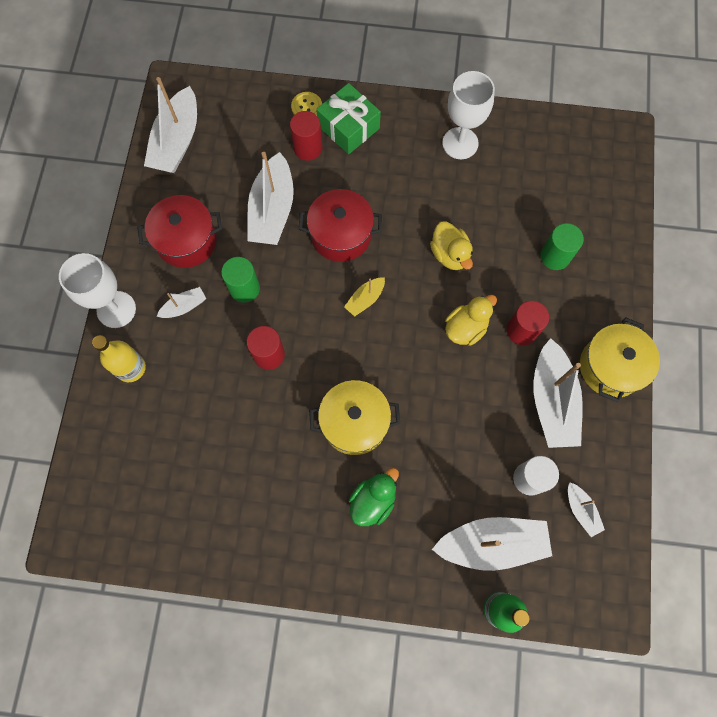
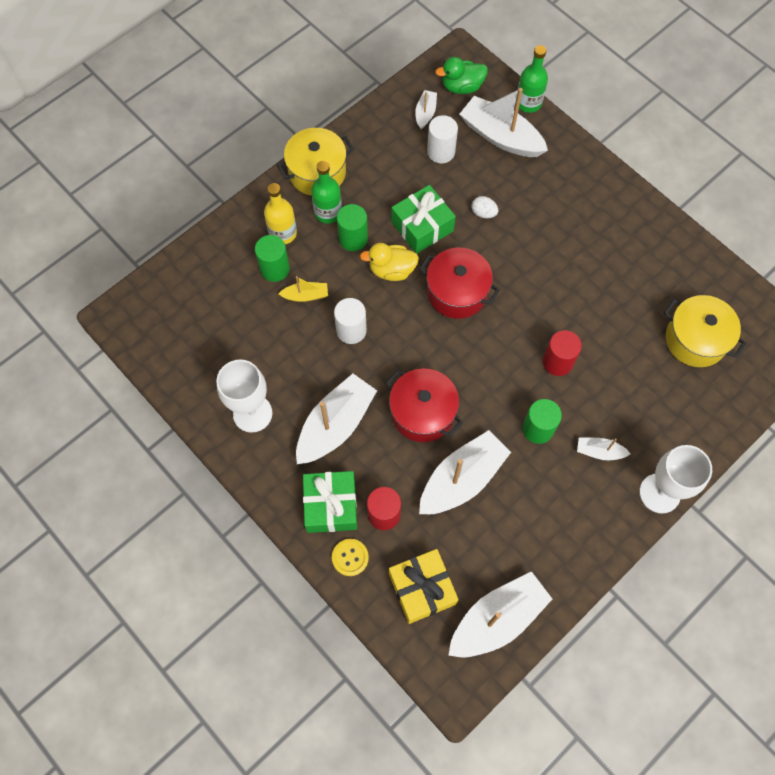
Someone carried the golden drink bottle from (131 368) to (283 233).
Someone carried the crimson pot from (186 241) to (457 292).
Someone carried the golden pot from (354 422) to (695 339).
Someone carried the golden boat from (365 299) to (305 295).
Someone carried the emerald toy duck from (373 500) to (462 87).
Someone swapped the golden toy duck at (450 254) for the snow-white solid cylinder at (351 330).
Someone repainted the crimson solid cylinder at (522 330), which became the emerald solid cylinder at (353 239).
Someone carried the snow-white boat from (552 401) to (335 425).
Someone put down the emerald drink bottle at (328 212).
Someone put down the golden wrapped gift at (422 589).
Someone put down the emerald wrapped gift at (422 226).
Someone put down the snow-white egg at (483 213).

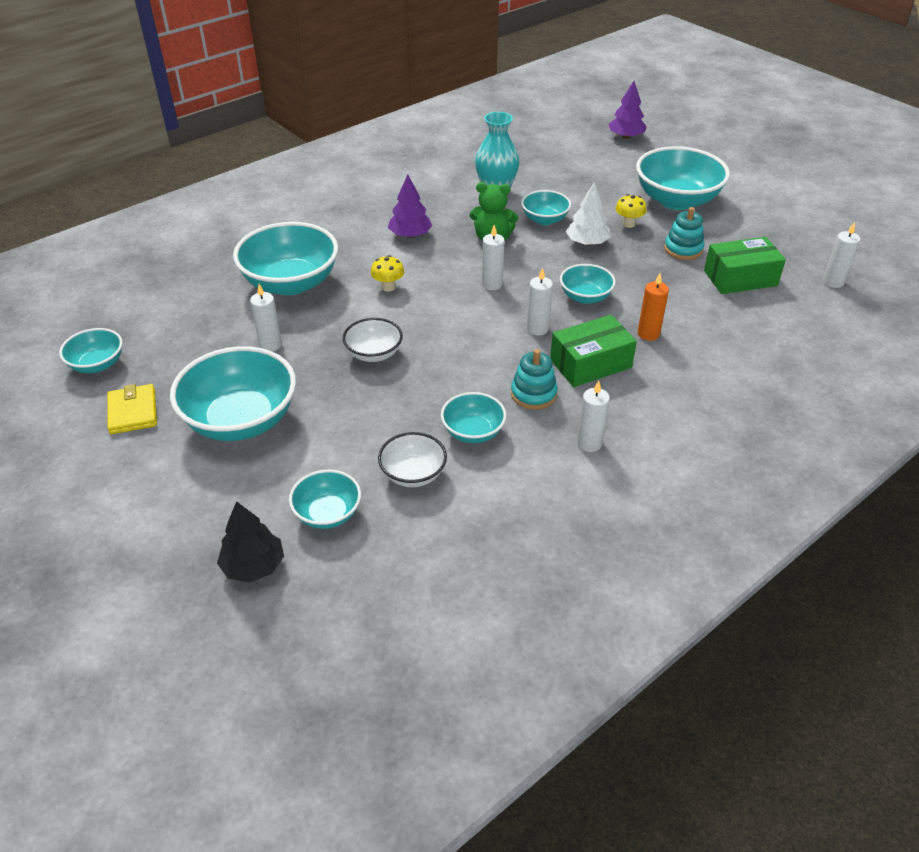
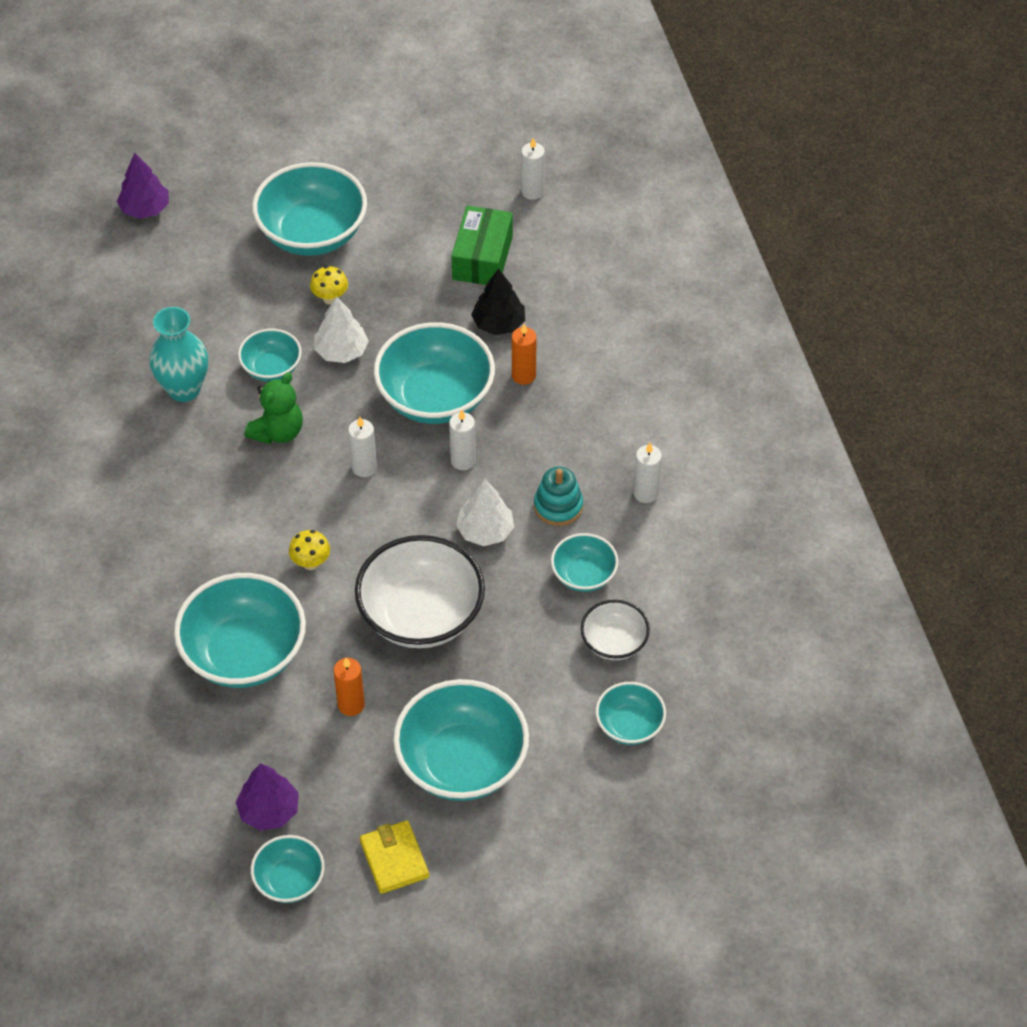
Someone rotated the golden card wallet at (133 412) by 60 degrees clockwise.
Someone carried the black fir tree from (253 566) to (499 323).
Someone repainted the snow-white candle at (270 345), which became the orange candle at (351 705).
Someone scaled the snow-white deep dish at (374 354) by 1.88.
Someone carried the purple fir tree from (410 235) to (269 810).
Someone took away the emerald package at (590 364).
Someone scaled the aqua deep dish at (585 297) by 1.88.
Someone took away the aqua stacking toy at (683 249).
Someone put down the snow-white fir tree at (485 531).

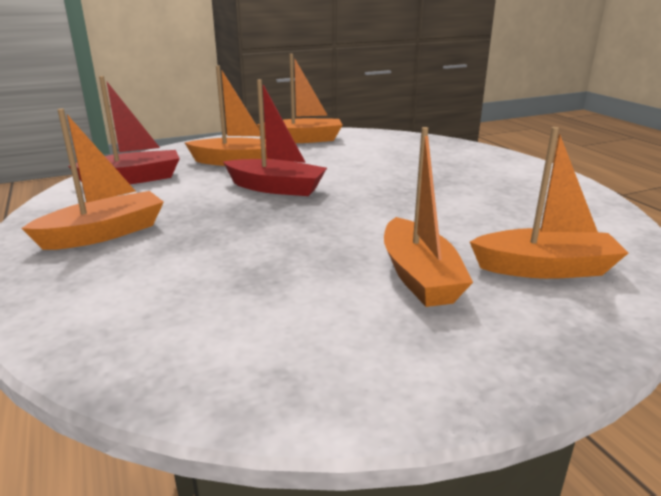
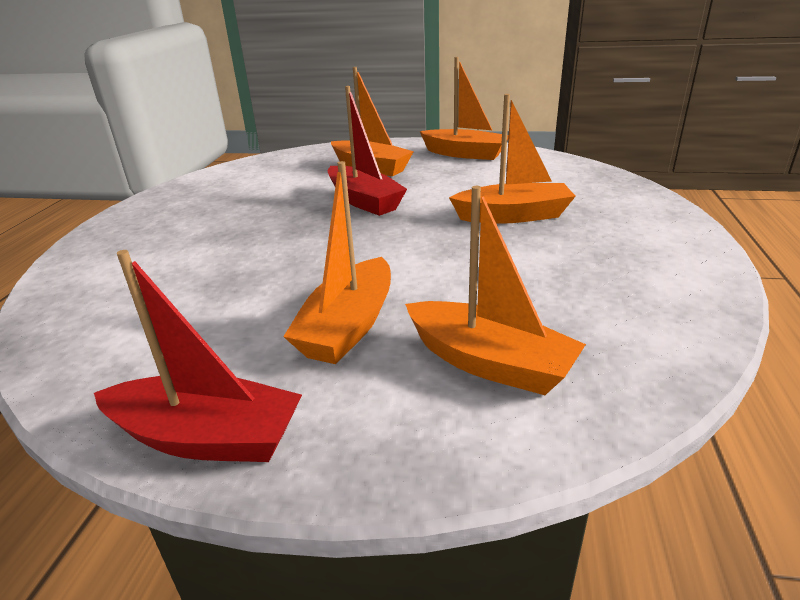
Someone carried the orange boat from (104 233) to (513 216).
Someone carried the crimson boat from (133 179) to (207 437).

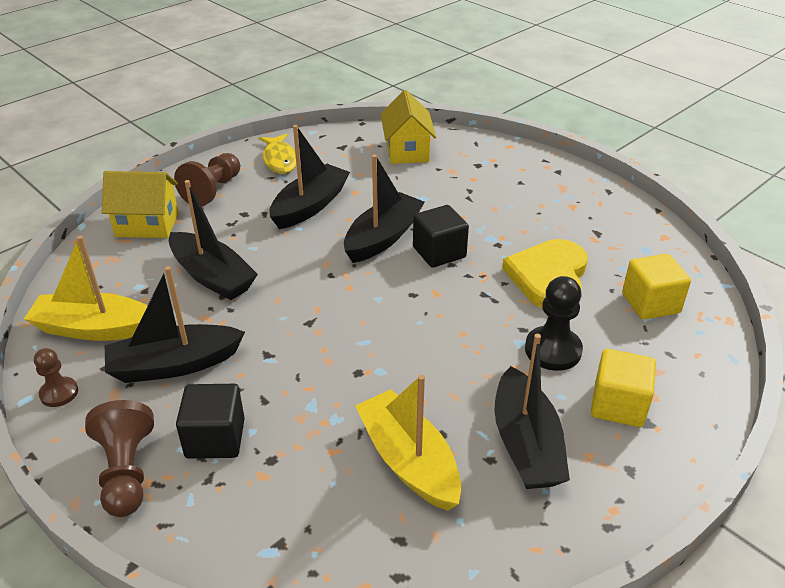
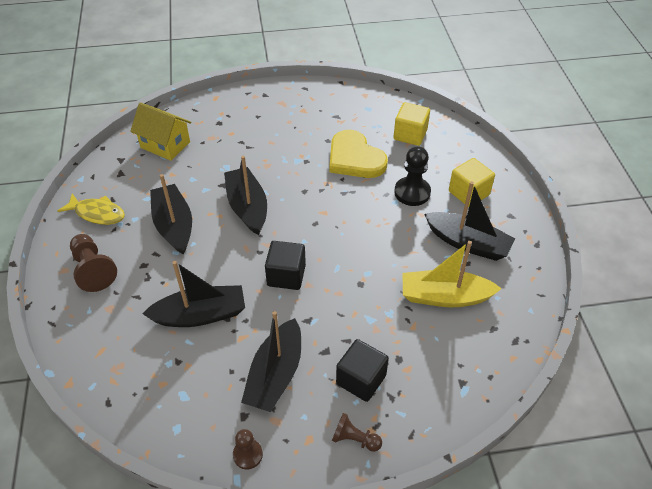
Someone took away the golden boat at (95 329).
Someone scaled the dark brown chess pawn at (126 472) by 0.61.
Someone took away the golden house at (147 225).
Someone carried the black block from (439 252) to (286 275).

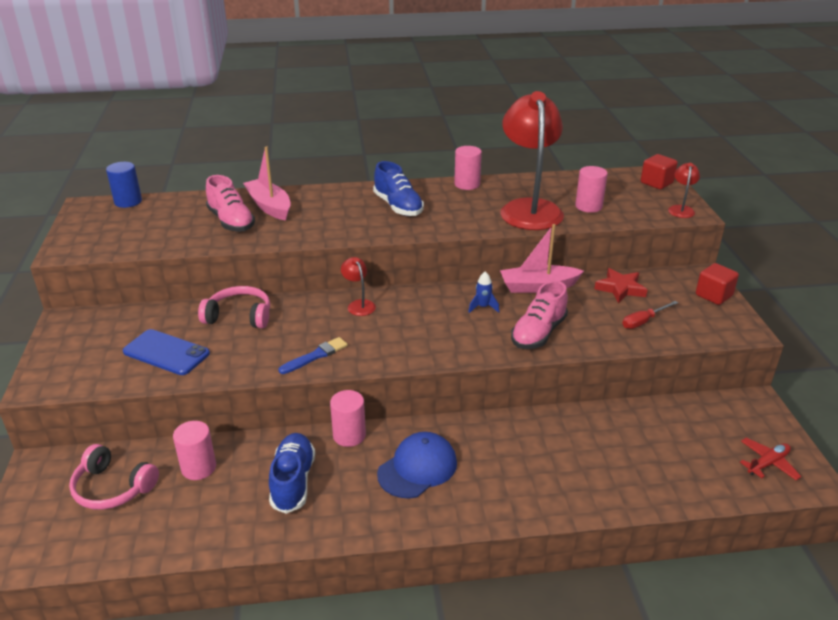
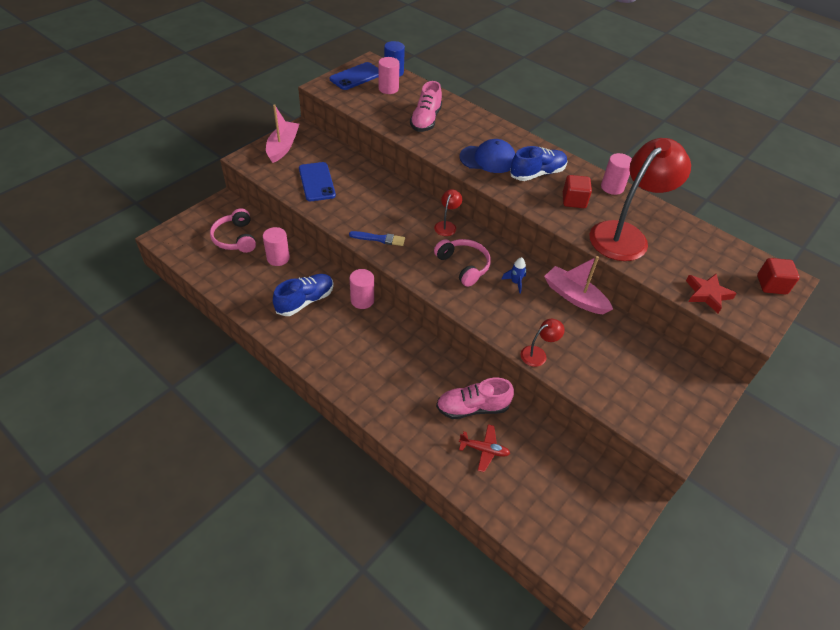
Someone carried the rose-pink headset from (239 316) to (463 266).
Someone carried the rose-pink boat from (269 206) to (283 147).
Someone rotated the cobalt sneaker at (398 206) by 135 degrees counterclockwise.
Someone carried the cobalt baseball cap from (417 468) to (488 159).
Someone carried the rose-pink sneaker from (538 333) to (472 408).
Someone carried the rose-pink solid cylinder from (588 206) to (388 89).
Someone carried the crimson five-pointed star from (620 289) to (707 294).
Someone took away the crimson hand screwdriver at (643 321).
Someone carried the crimson desk lamp from (681 209) to (538 354).
Someone carried the crimson block from (713 295) to (574 201).
Someone carried the crimson toy plane from (767 463) to (484 450).
Someone put down the cobalt mobile phone at (356 76).

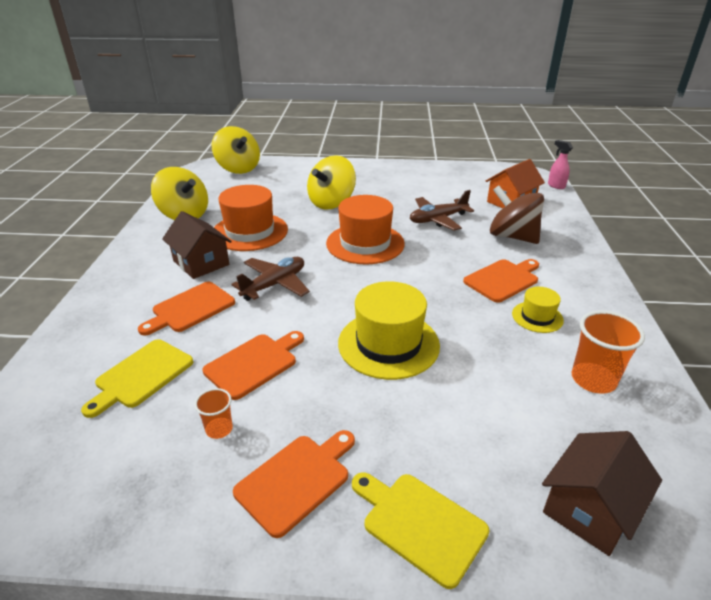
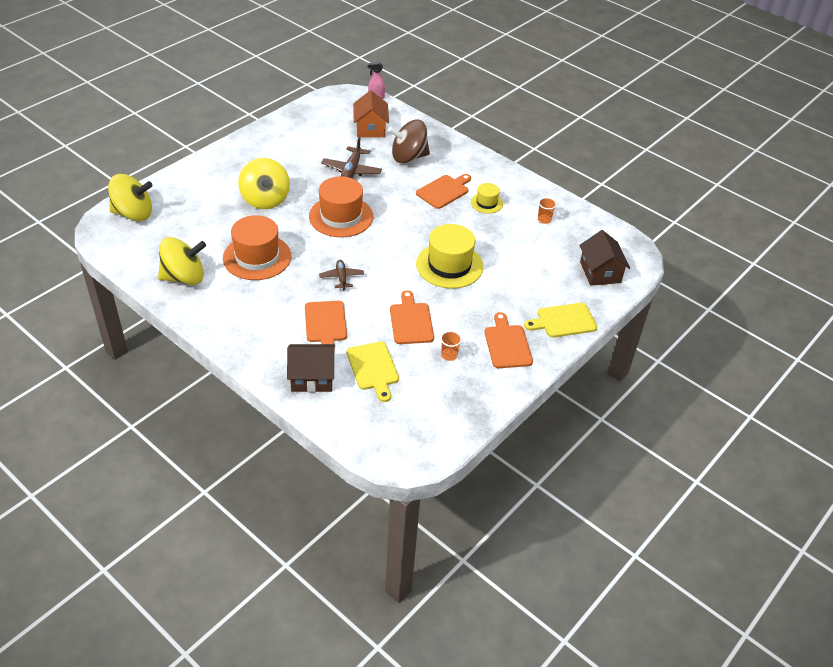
Someone carried the dark brown house from (201 263) to (312 377).
Someone scaled the dark brown toy plane at (274 284) by 0.65.
Someone rotated the orange bread board at (503 279) by 45 degrees clockwise.
Someone scaled the orange beaker at (593 380) by 0.56.

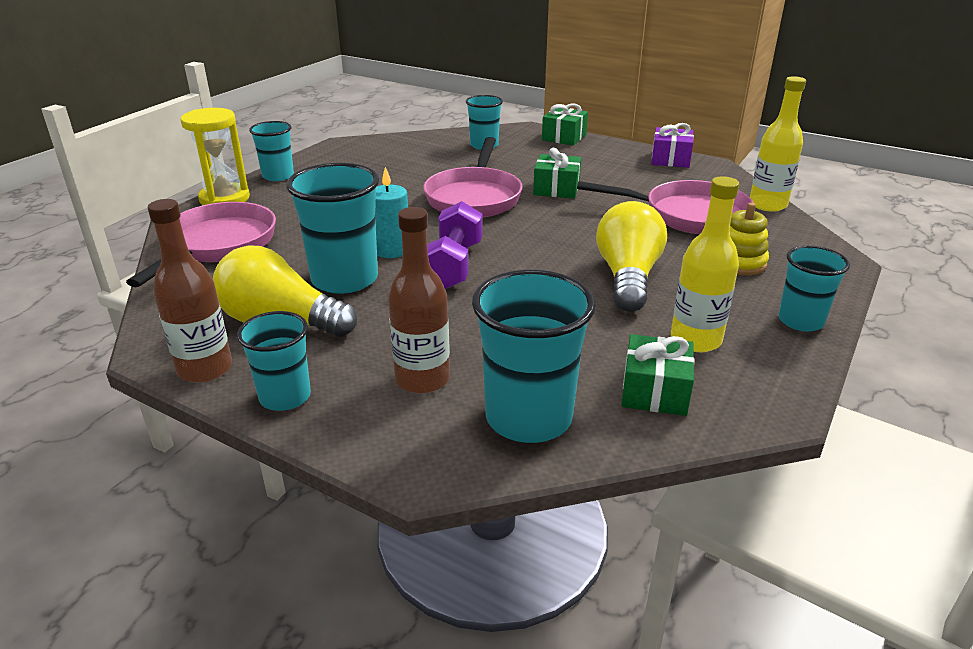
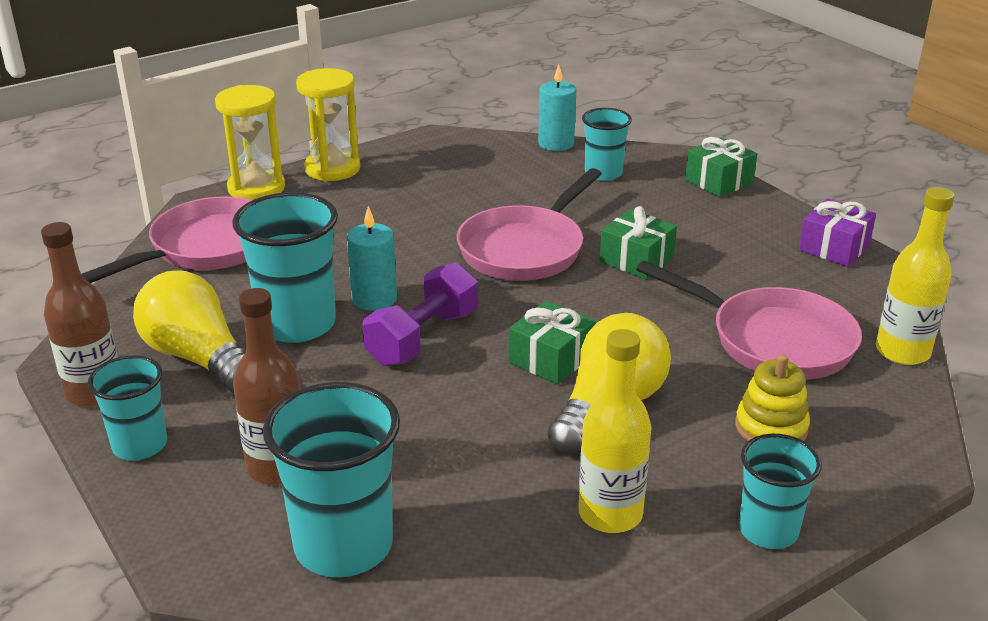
Someone swapped the aqua beaker at (278 176) for the golden sandglass at (332 169).
Someone carried the emerald wrapped gift from (654 391) to (551 359).
Someone put down the aqua candle at (556 143).

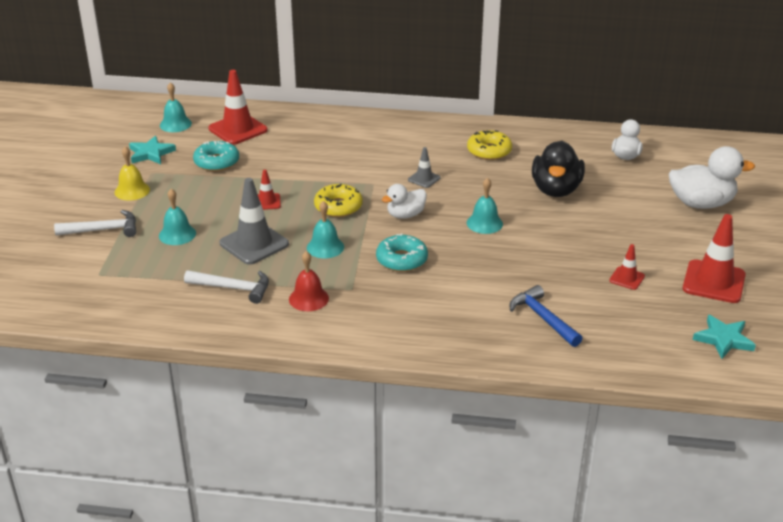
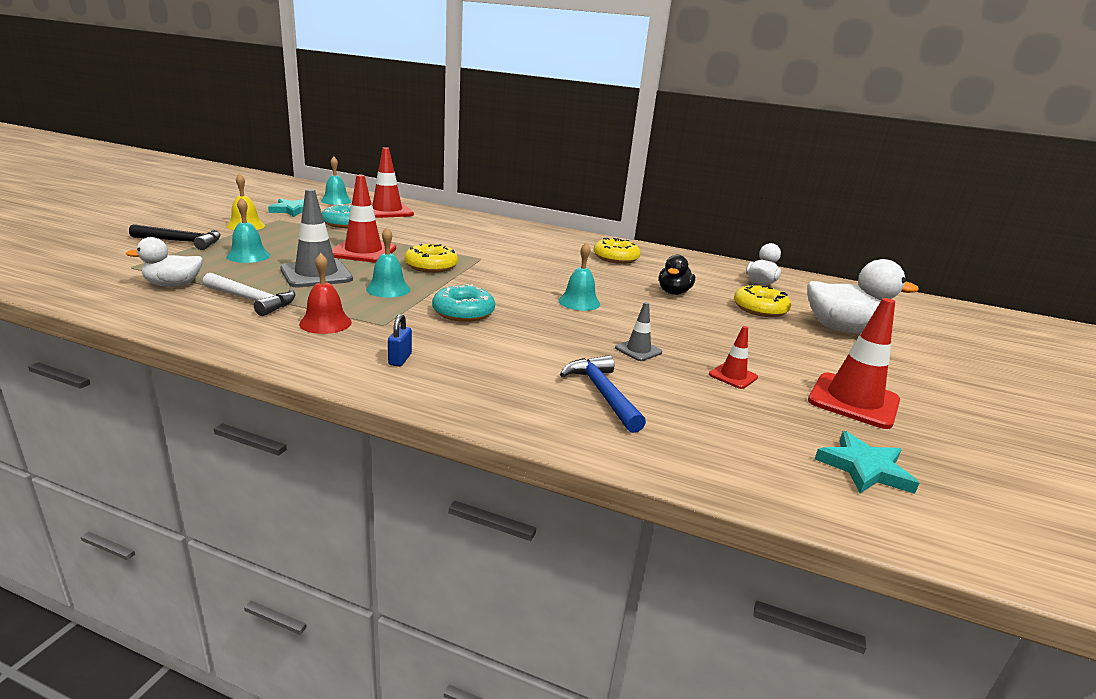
Someone repainted the snow-white carpenter's hammer at (103 230), which became the black carpenter's hammer at (182 242).
Someone scaled the crimson road cone at (267 202) by 1.93.
Someone carried the snow-white toy duck from (405 215) to (173 285).
Someone carried the gray road cone from (424 179) to (638 350).
Someone scaled the black toy duck at (556 190) by 0.60.
Someone put down the cobalt lock at (400 359).
Someone put down the golden glazed donut at (760 309).

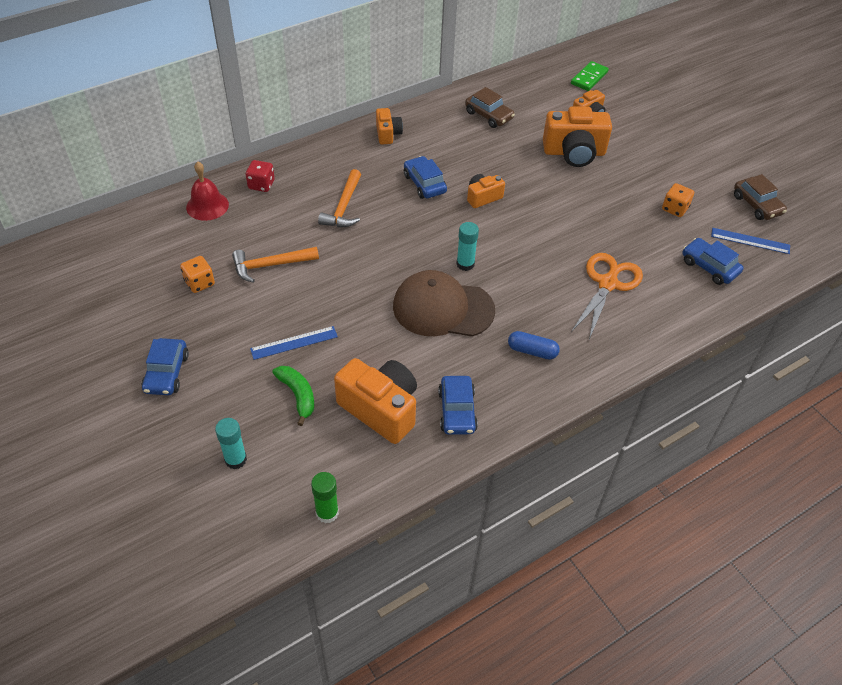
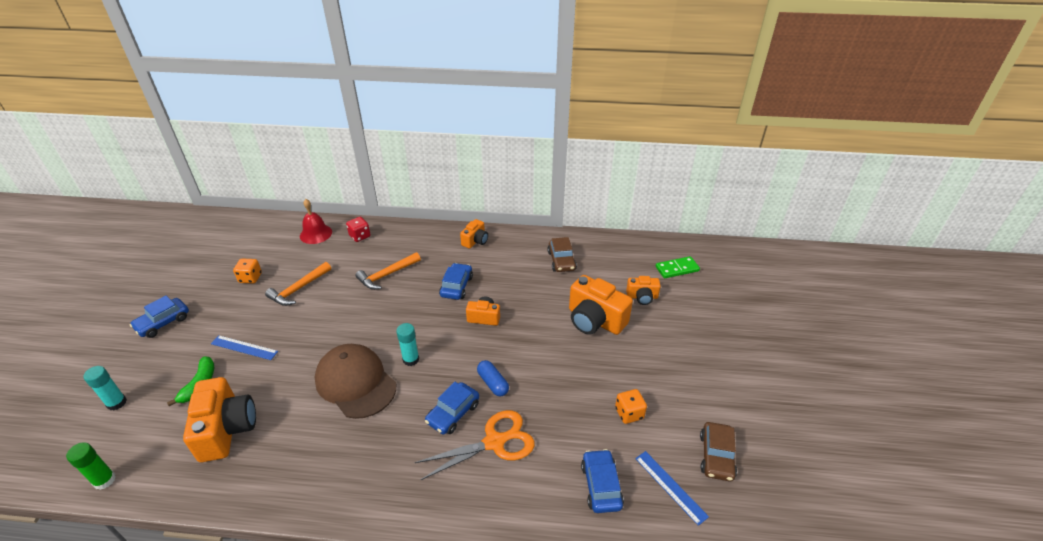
Someone rotated the orange carpenter's hammer at (270 265) by 75 degrees counterclockwise.
Someone carried the cobalt toy car from (457 411) to (453 413).
Someone carried the cobalt capsule from (532 351) to (493 383).

